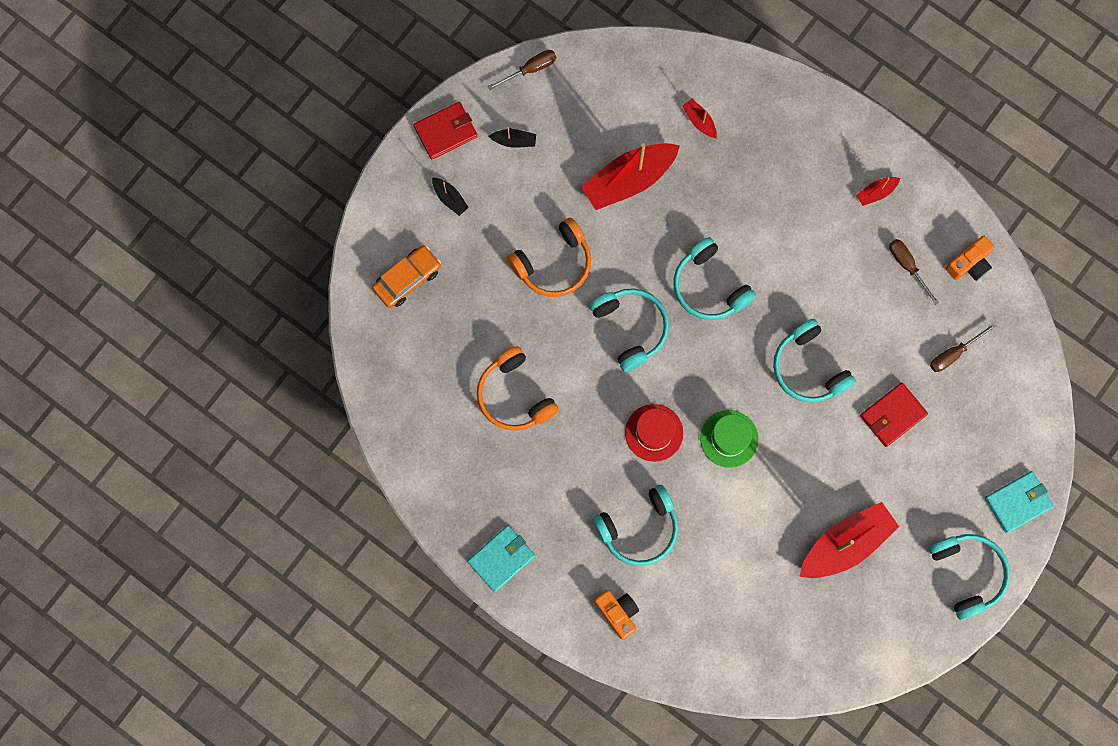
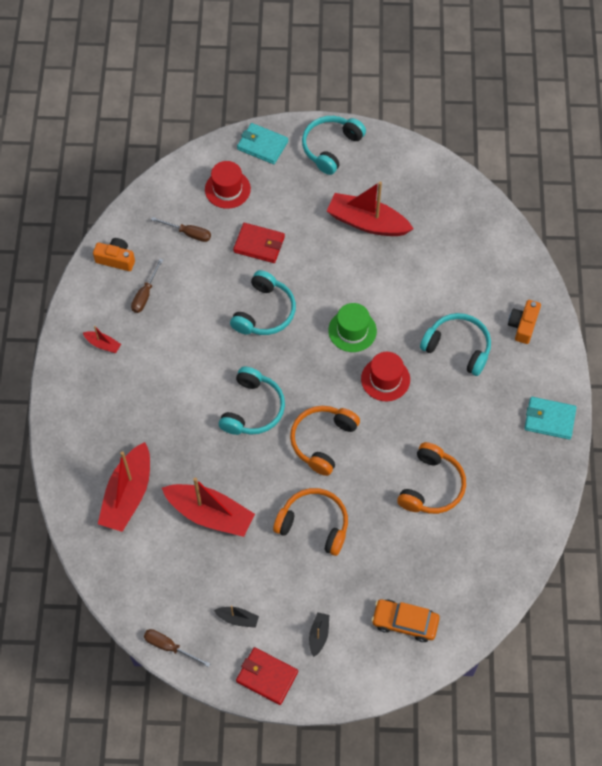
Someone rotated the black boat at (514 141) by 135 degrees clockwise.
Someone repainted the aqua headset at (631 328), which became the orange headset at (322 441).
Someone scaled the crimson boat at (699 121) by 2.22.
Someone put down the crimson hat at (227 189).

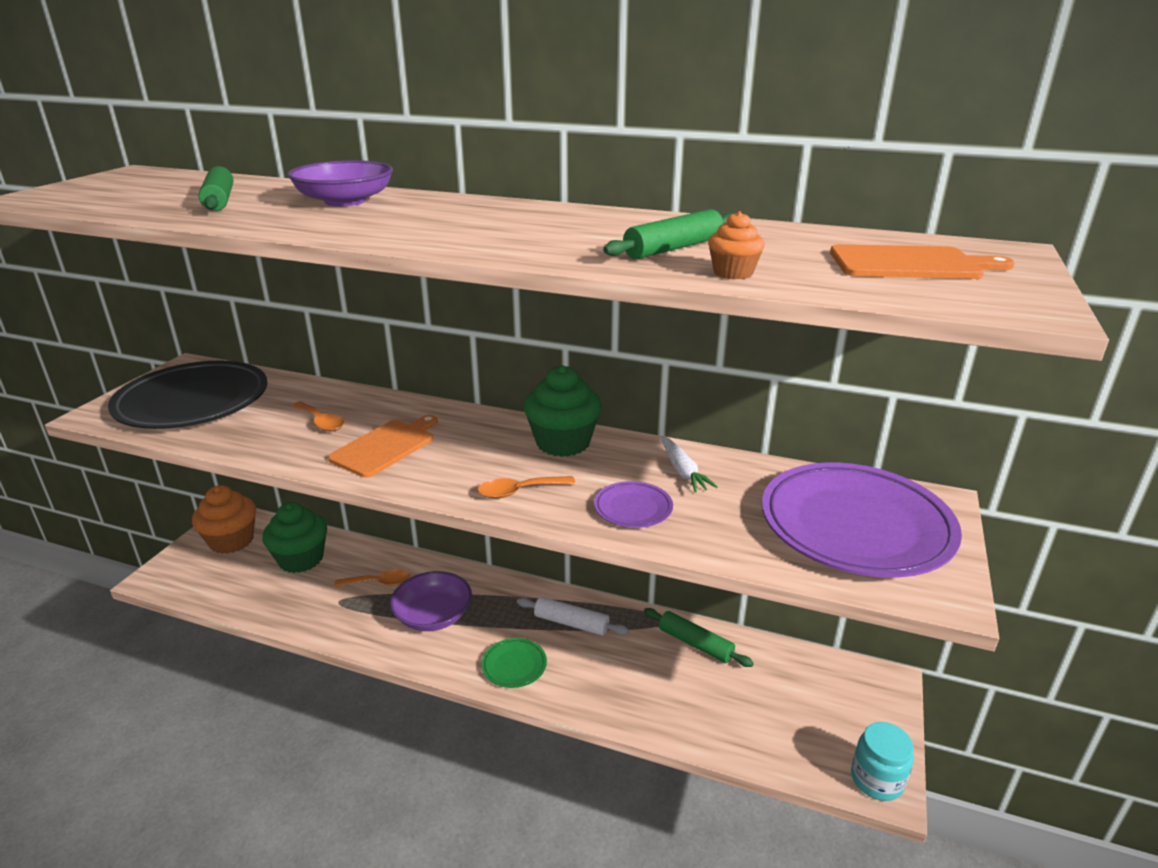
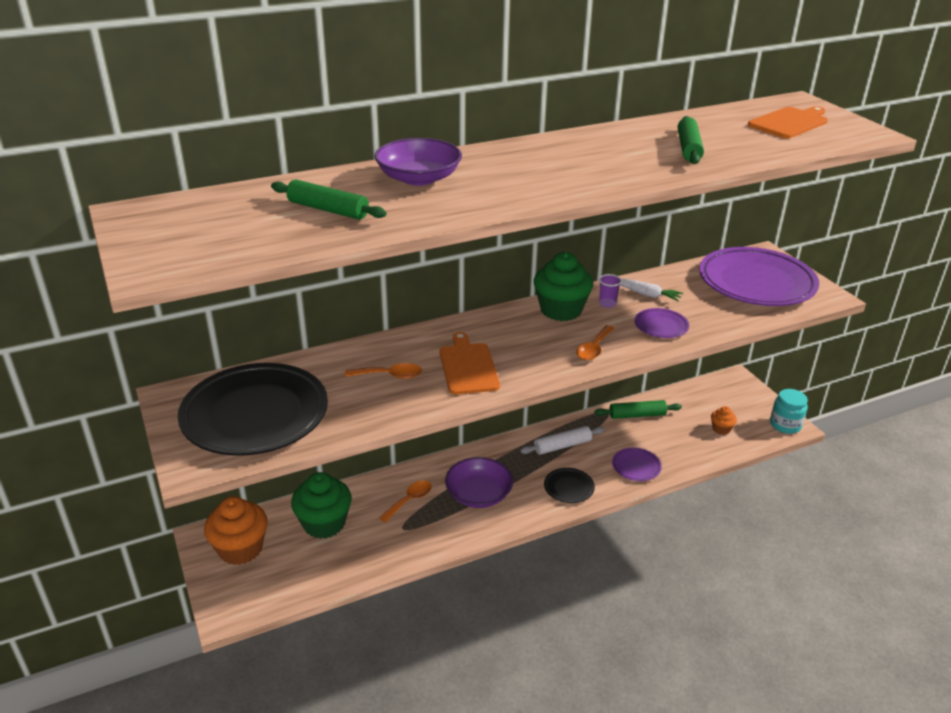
Someone repainted the emerald flat dish at (514 665), which became the black flat dish at (569 488).
Someone carried the orange muffin from (733 273) to (721 429).
Someone put down the purple beaker at (607 304).
Someone put down the purple flat dish at (636 467).

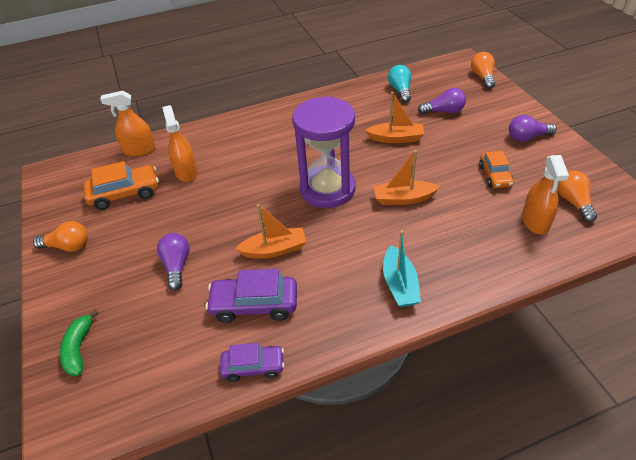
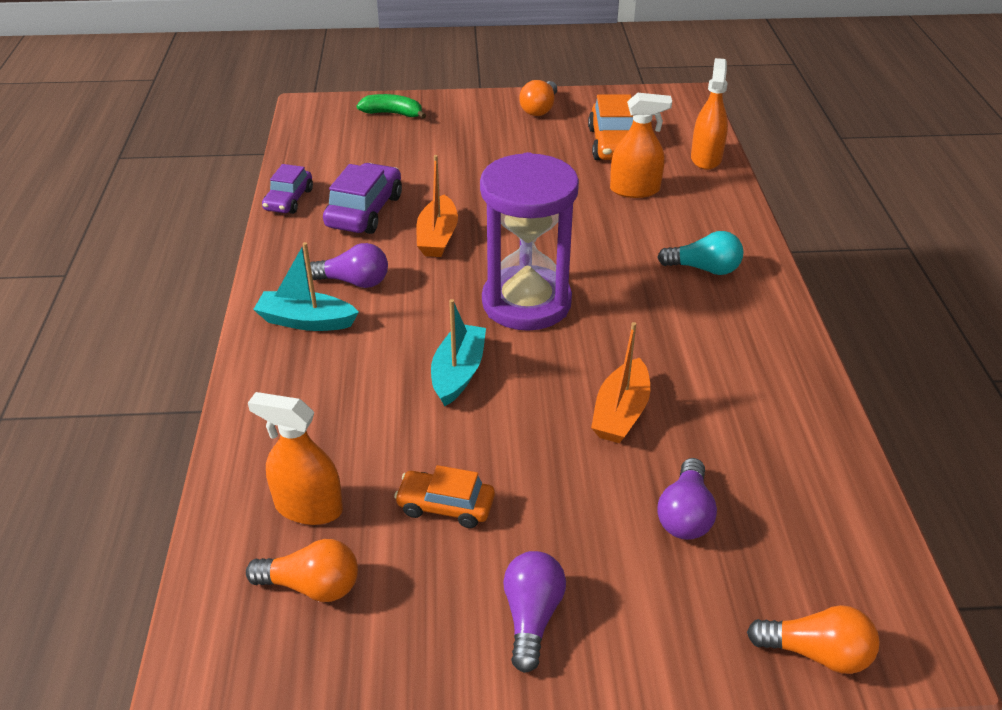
Someone carried the purple bulb from (177 266) to (354 281).
Someone repainted the orange boat at (403 199), which became the aqua boat at (458 373).
Someone carried the aqua bulb from (400 90) to (704 269).

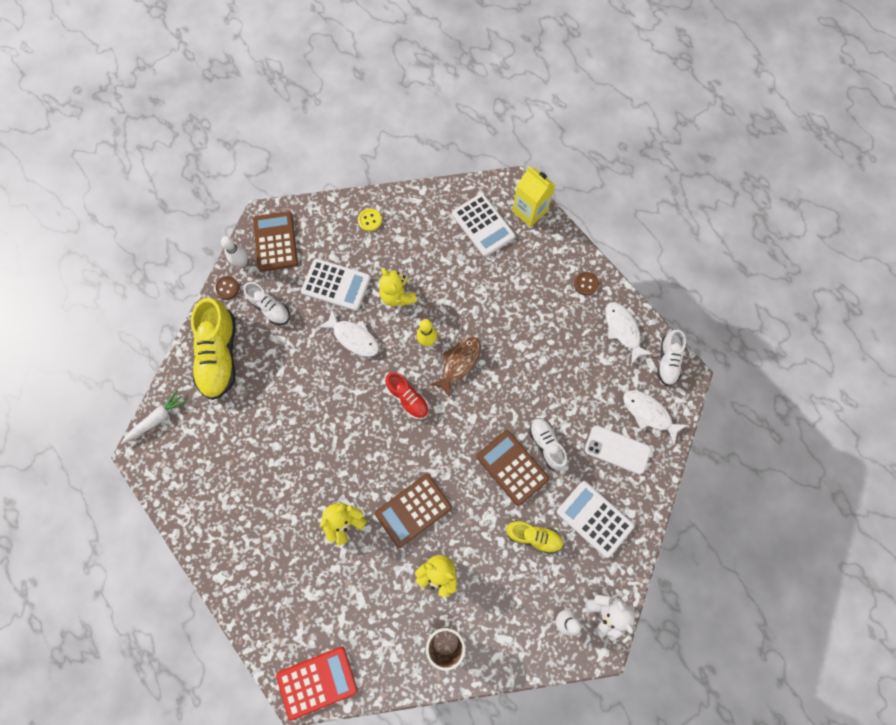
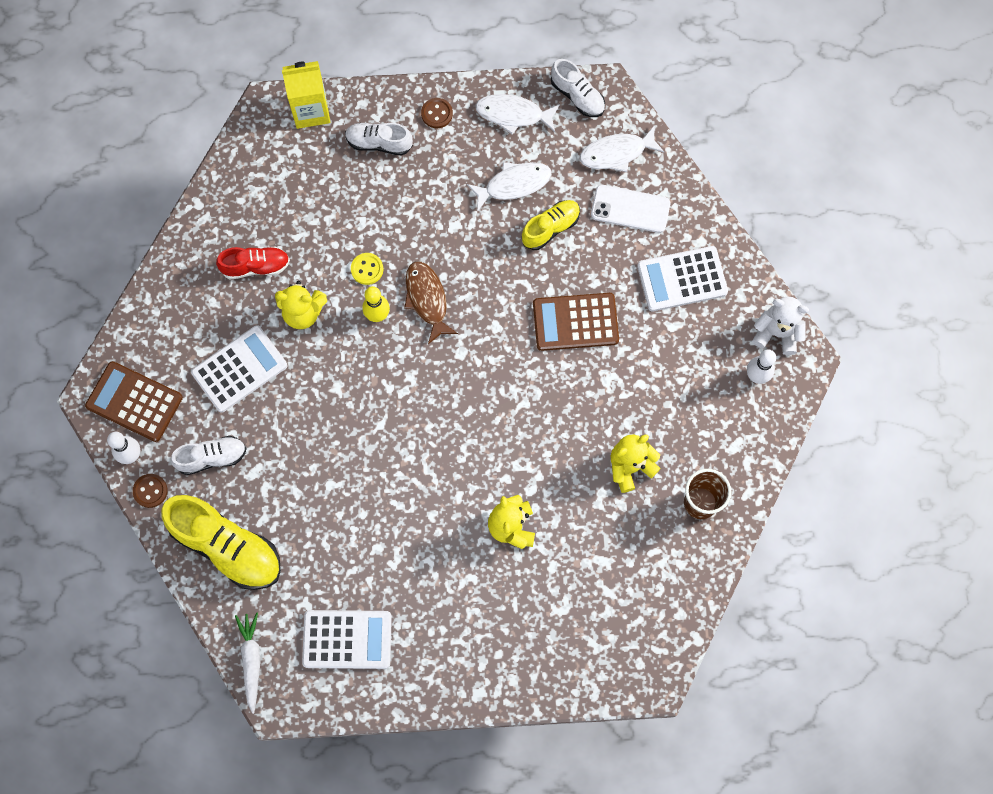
Someone took away the crimson calculator at (317 682).
Someone carried the snow-white fish figure from (353 337) to (513 184).
Someone carried the golden button from (369 220) to (367 269).
Someone took away the dark brown calculator at (413 510).
Someone carried the crimson sneaker from (408 398) to (256 266).
Someone carried the snow-white calculator from (483 225) to (347 639).
Someone carried the golden sneaker from (533 536) to (551 228).
Someone carried the snow-white sneaker from (546 445) to (379 143).
Someone rotated the snow-white mobile phone at (617 449) by 45 degrees clockwise.

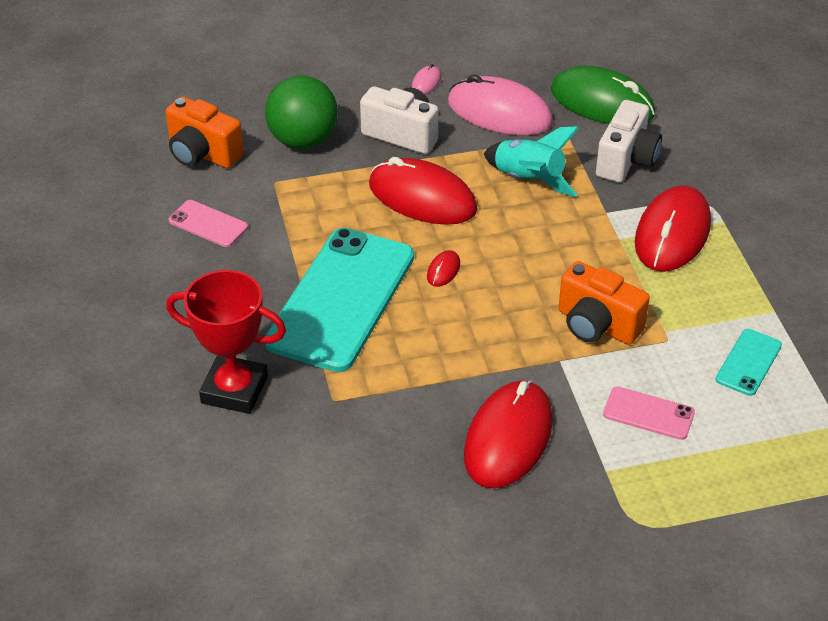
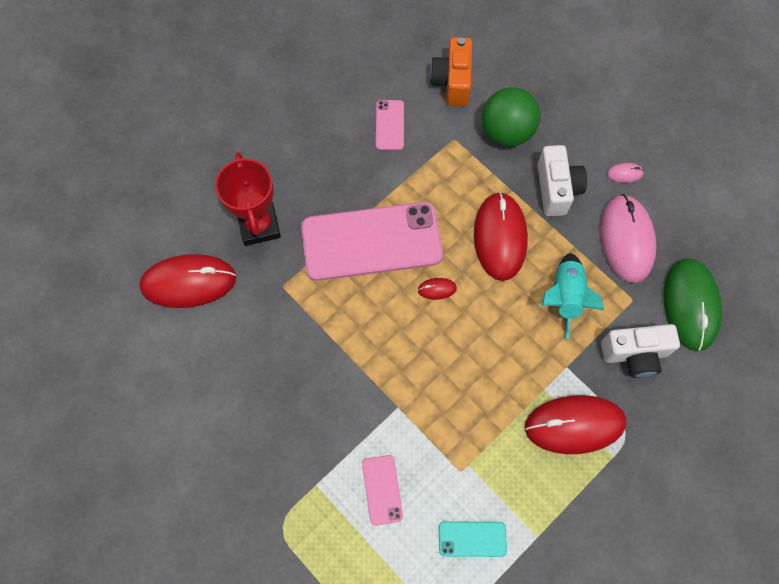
Someone repainted the aqua mobile phone at (341 299), which became the rose-pink mobile phone at (371 241).
Someone carried the crimson mouse from (508 438) to (188 282).
Someone took away the orange compact camera at (597 325).

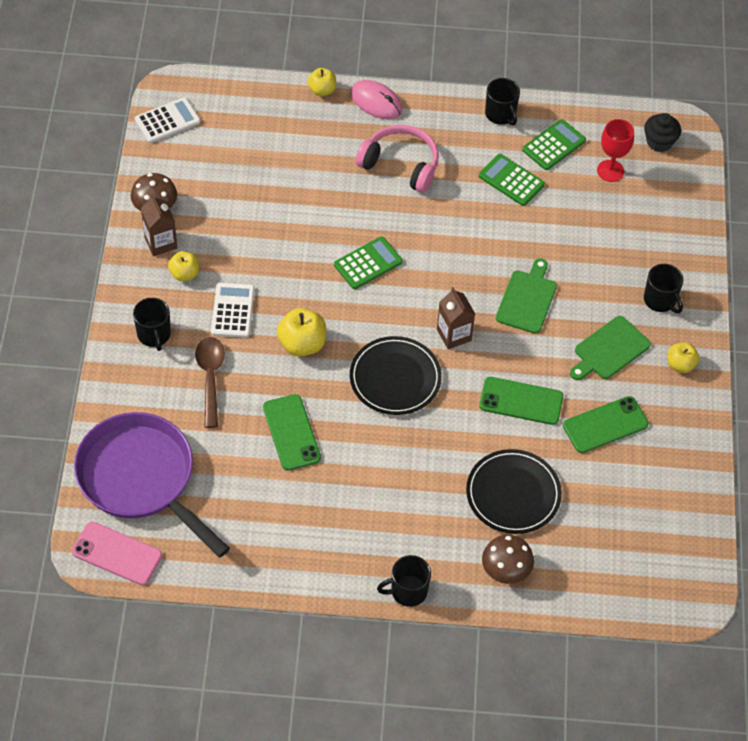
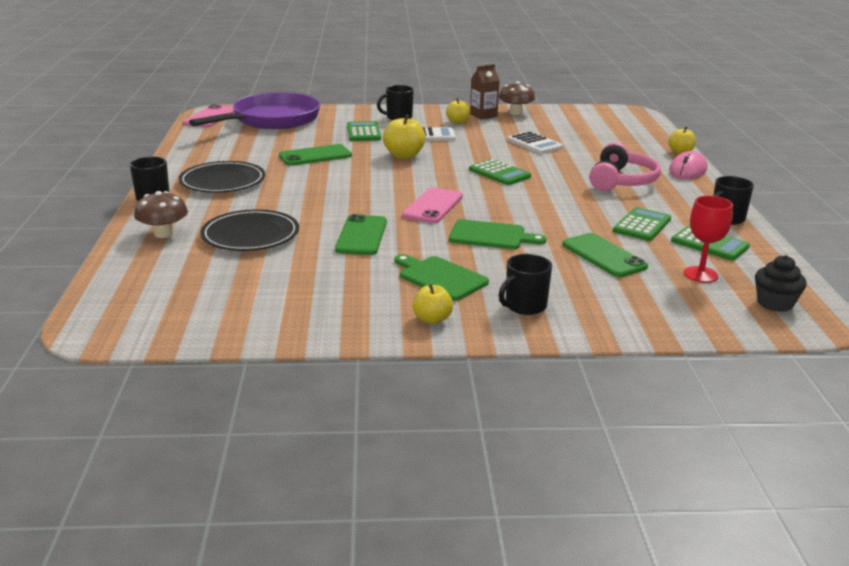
Someone carried the snow-white calculator from (167 121) to (534 144).
Someone swapped the dark brown tablespoon at (210 378) for the emerald calculator at (363 132).
Someone carried the black flat dish from (395 378) to (222 181).
Someone swapped the dark brown milk carton at (454 335) for the rose-pink mobile phone at (433 206).
Someone carried the emerald mobile phone from (605 425) to (604 256).

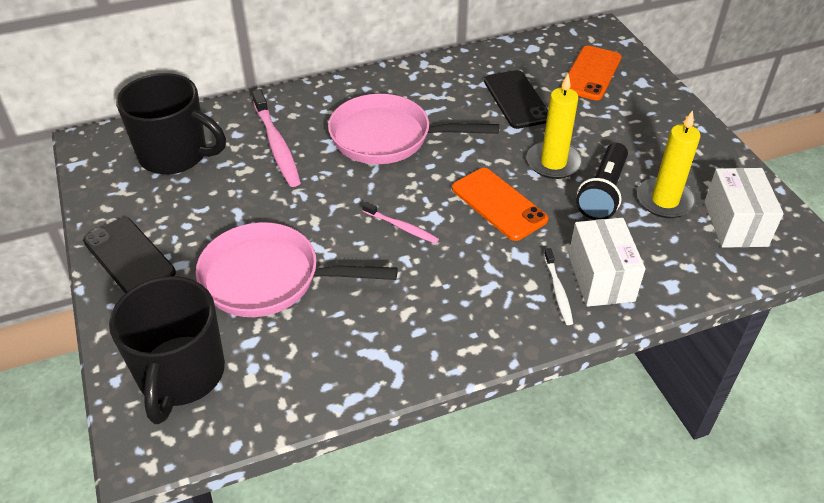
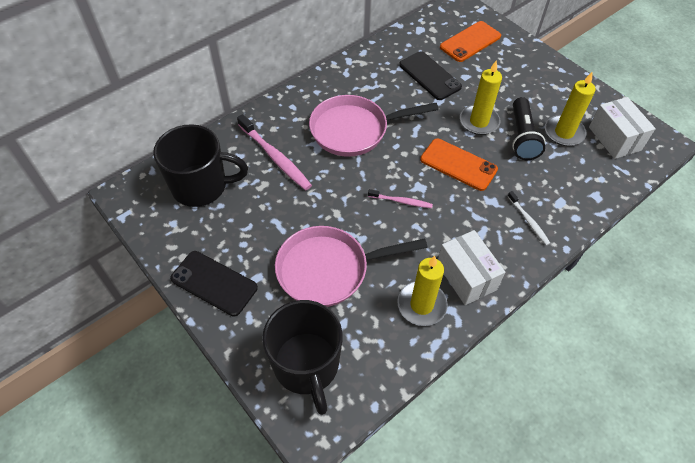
Someone rotated the orange mobile phone at (591 73) by 45 degrees clockwise.
Someone carried the snow-white package from (601 278) to (466 276).
Someone put down the golden candle at (421 305).

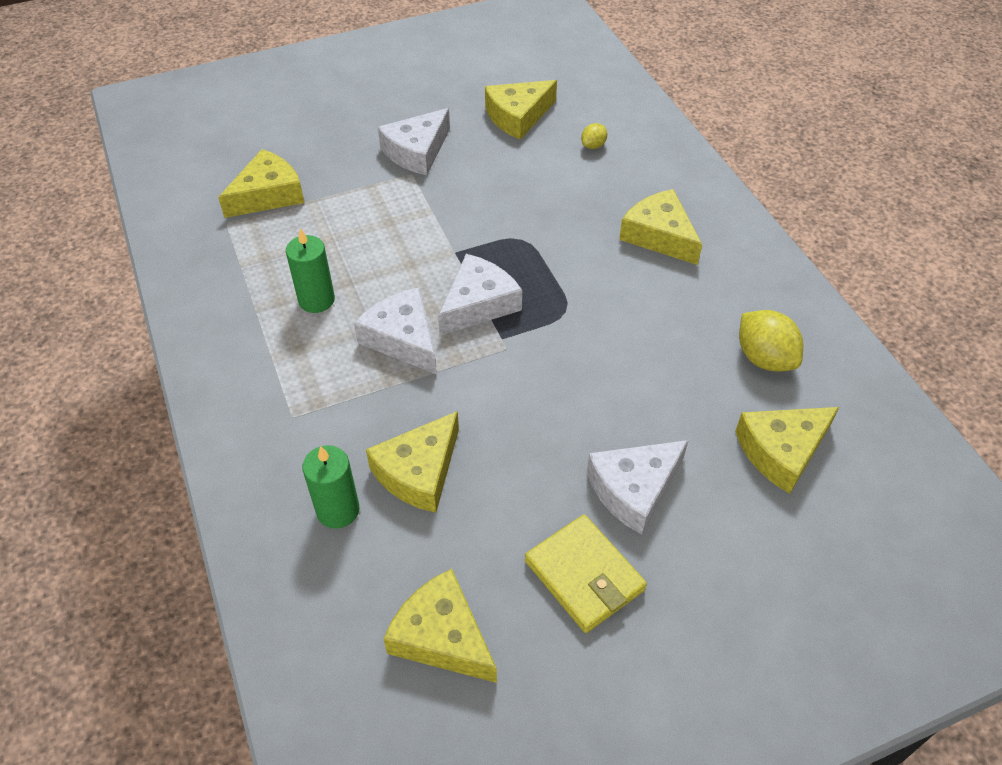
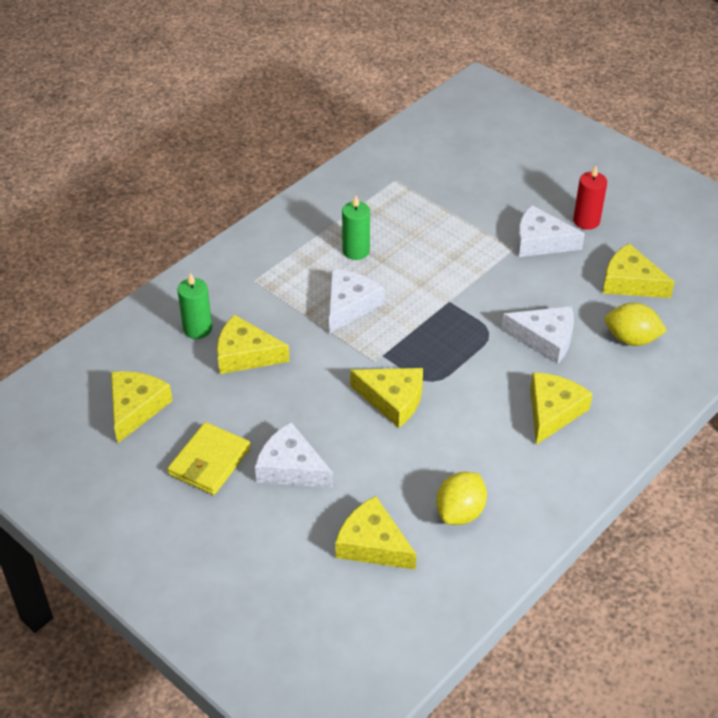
Someone carried the golden piece of cheese from (268 195) to (393 400).
Someone carried the snow-white piece of cheese from (478 304) to (545 339).
Someone scaled the golden lemon at (593 146) by 1.91.
Someone put down the crimson candle at (586 221).

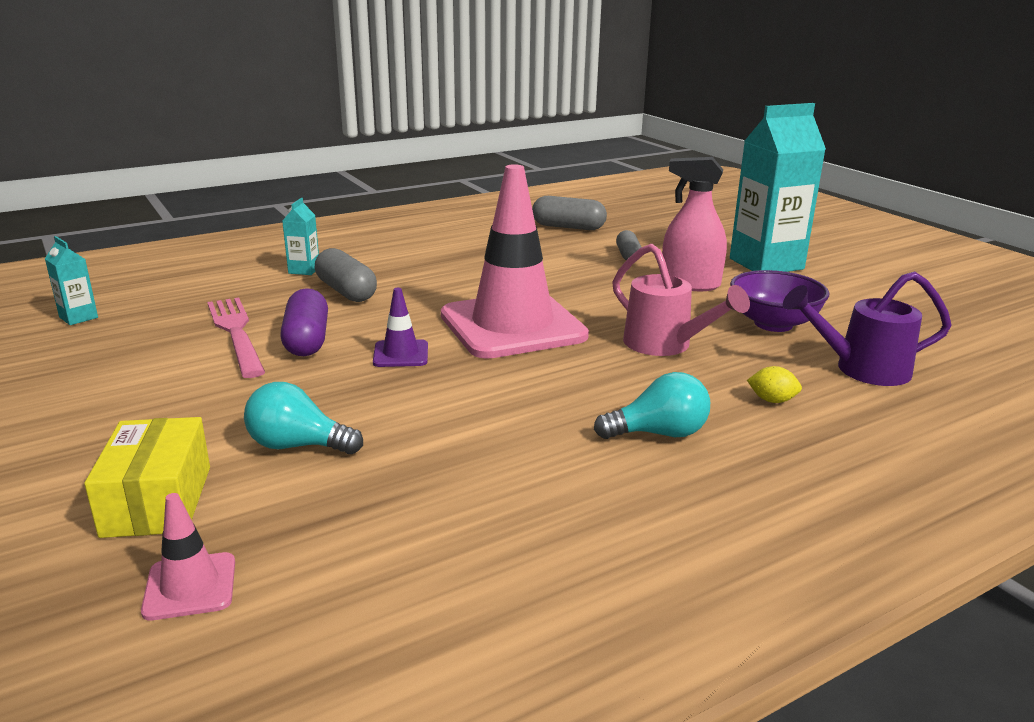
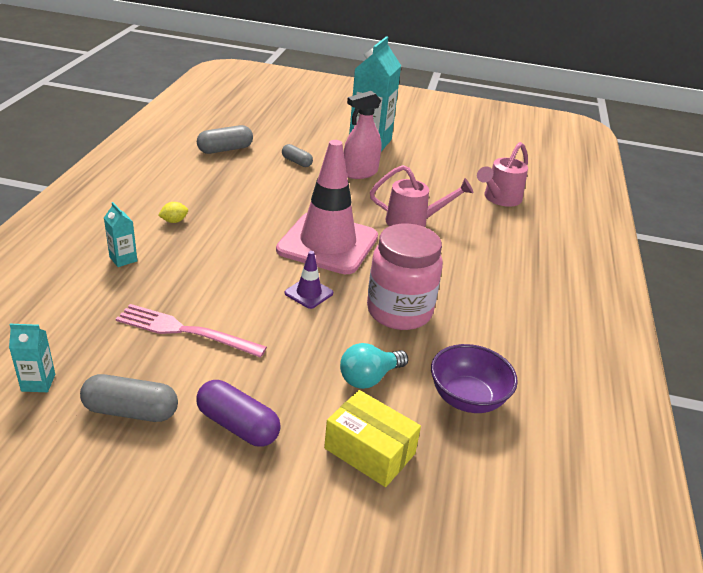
Someone took away the rose-pink road cone at (190 586).
Someone carried the purple capsule from (307 340) to (238 425).
Someone carried the gray capsule from (346 291) to (131 411).
Someone took away the aqua bulb at (658 433).
Someone carried the purple deep dish from (773 324) to (467 398).
Someone carried the golden lemon from (772 400) to (174 221).
Someone repainted the purple watering can at (862 369), which became the rose-pink watering can at (499 199).
Someone put down the rose-pink jar at (399 311).

